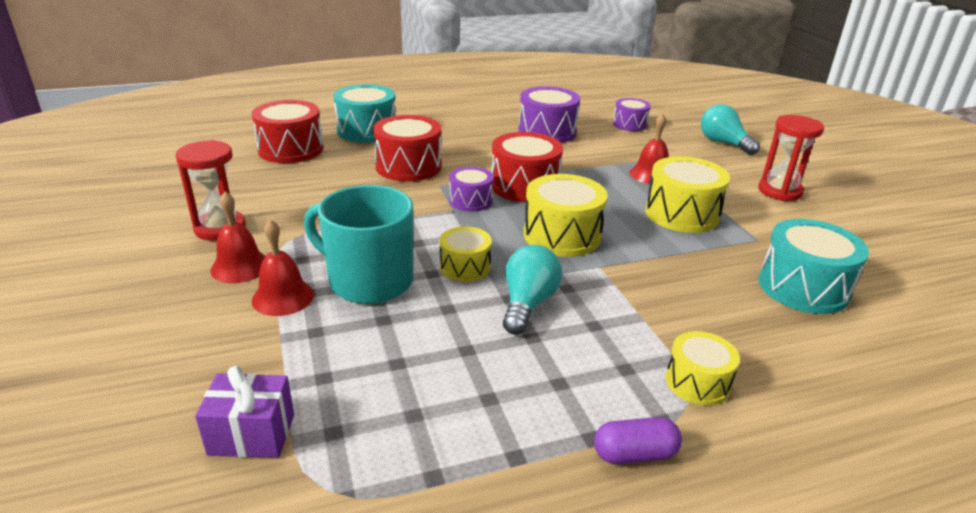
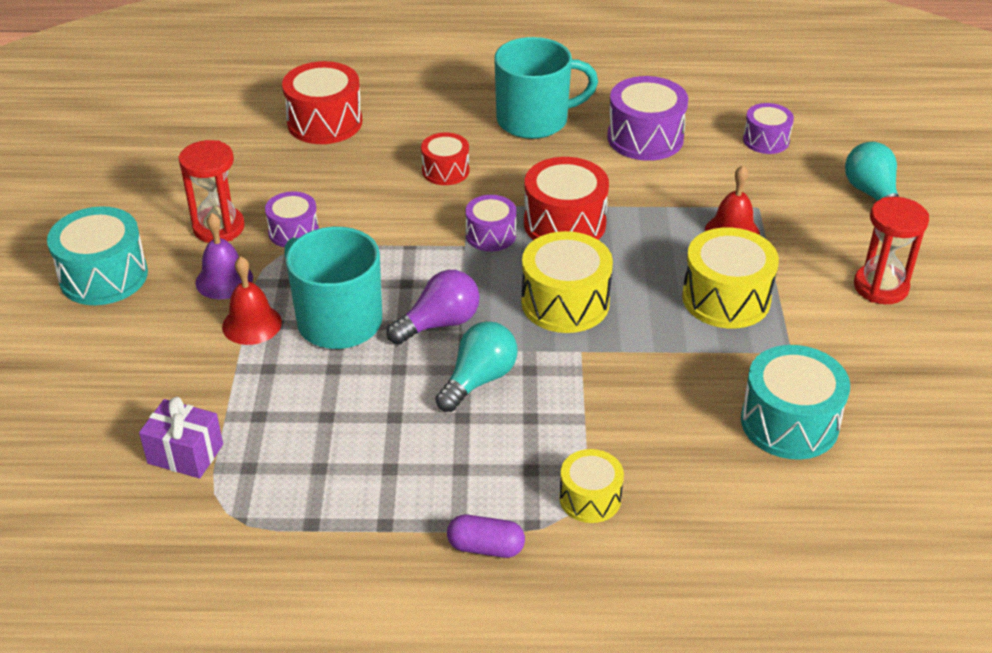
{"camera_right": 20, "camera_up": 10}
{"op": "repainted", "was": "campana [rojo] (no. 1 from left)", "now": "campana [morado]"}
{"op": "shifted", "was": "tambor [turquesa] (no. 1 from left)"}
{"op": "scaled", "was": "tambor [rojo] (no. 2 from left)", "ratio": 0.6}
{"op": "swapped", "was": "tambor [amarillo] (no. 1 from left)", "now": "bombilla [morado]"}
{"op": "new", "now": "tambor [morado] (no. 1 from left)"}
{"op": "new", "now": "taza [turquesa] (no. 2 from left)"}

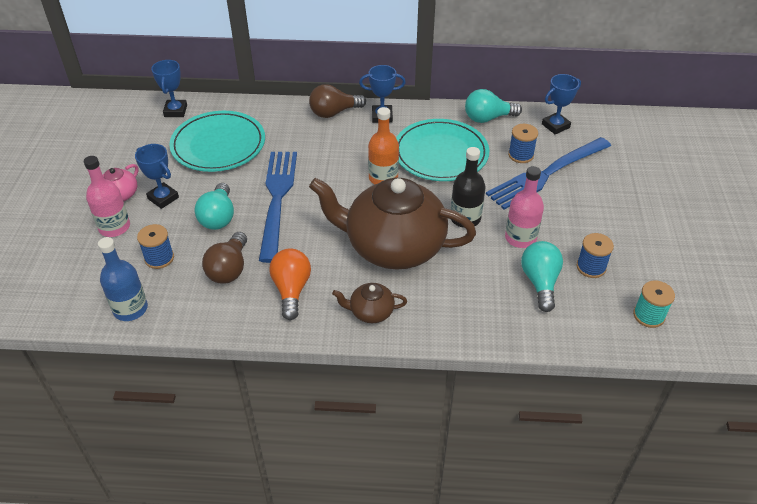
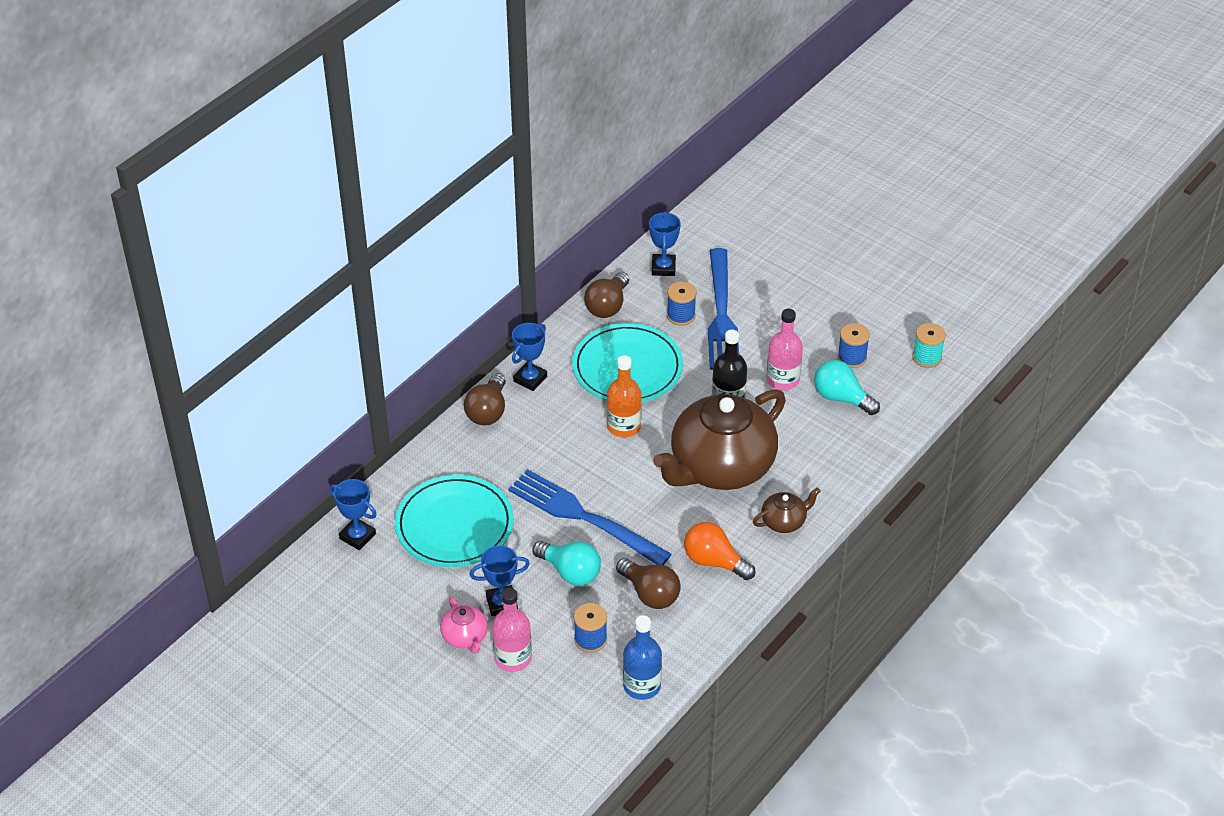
{"camera_right": -55, "camera_up": 0}
{"op": "rotated", "was": "tetera [marrón] (no. 1 from left in the first image)", "clockwise": -150}
{"op": "repainted", "was": "bombilla [turquesa] (no. 2 from left)", "now": "bombilla [marrón] (no. 2 from left)"}

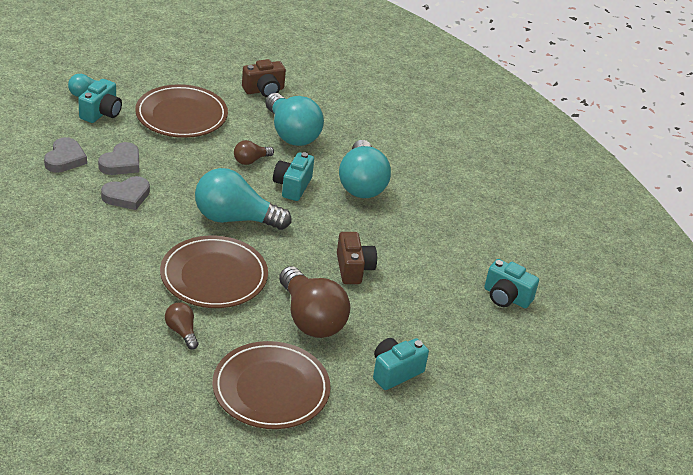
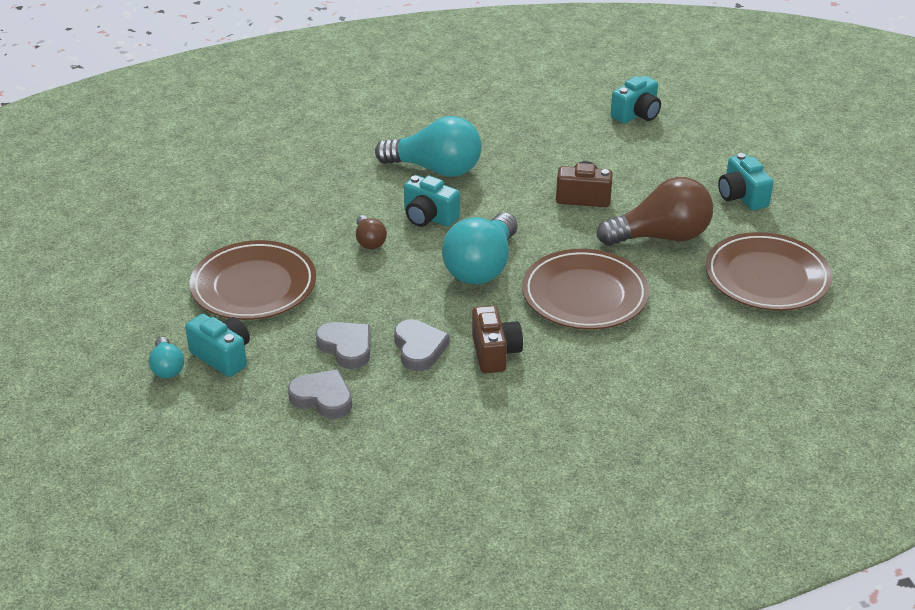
{"camera_right": -70, "camera_up": 0}
{"op": "gone", "was": "bombilla [marrón] (no. 1 from left)"}
{"op": "shifted", "was": "cámara [marrón] (no. 1 from left)"}
{"op": "gone", "was": "bombilla [turquesa] (no. 3 from left)"}

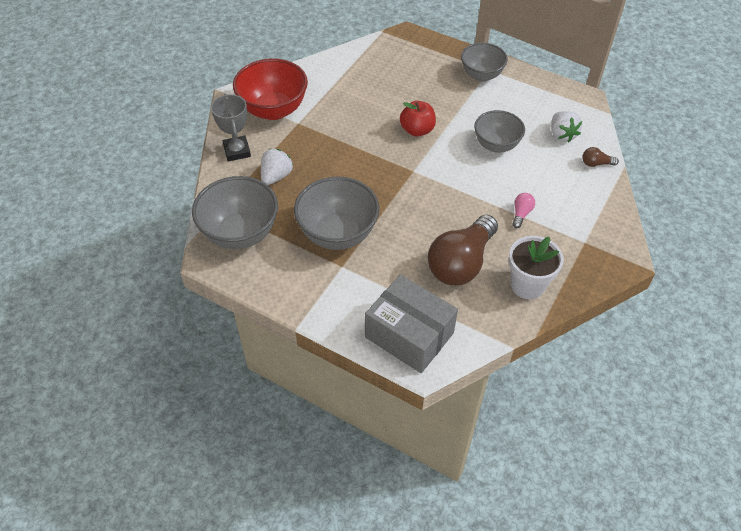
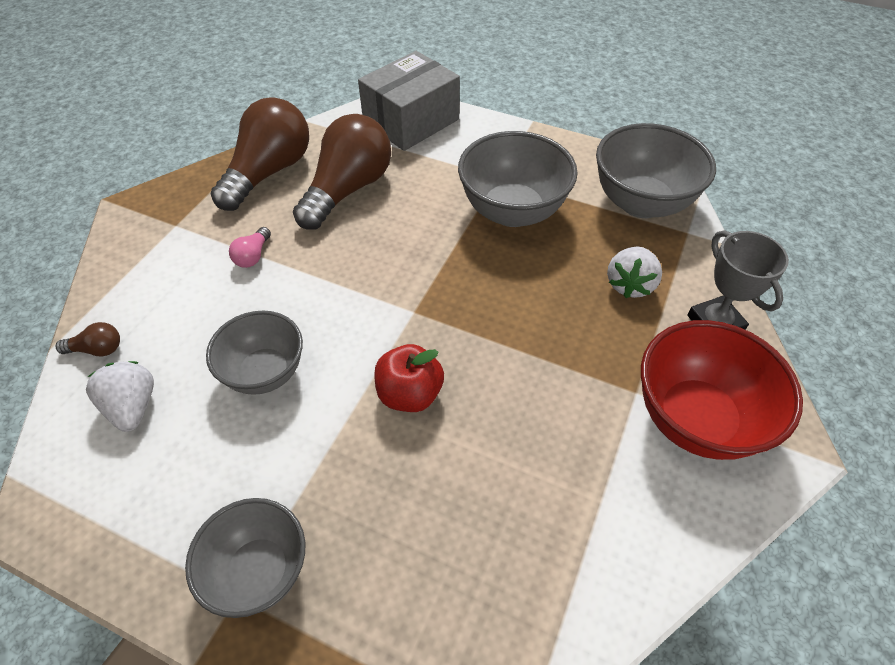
{"camera_right": 175, "camera_up": 0}
{"op": "rotated", "was": "caja [gris]", "clockwise": -75}
{"op": "swapped", "was": "maceta [blanco]", "now": "bombilla [marrón] (no. 2 from left)"}

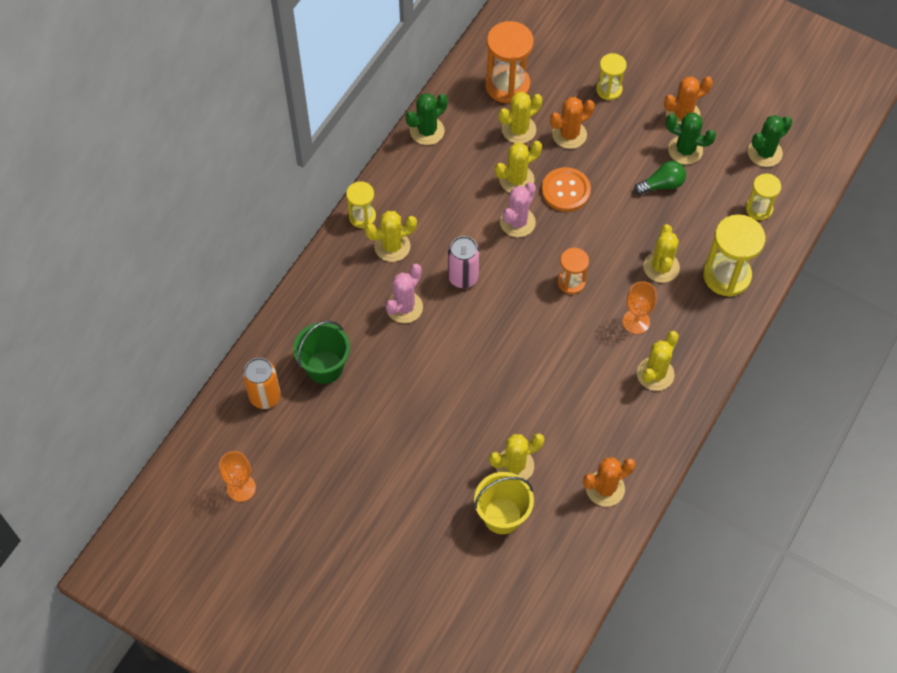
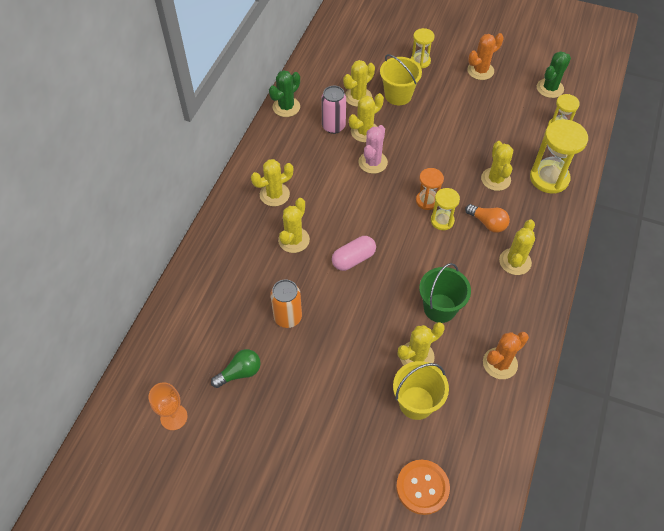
{"camera_right": -10, "camera_up": -5}
{"op": "shifted", "was": "lata [naranja]"}
{"op": "shifted", "was": "balde [verde]"}
{"op": "shifted", "was": "reloj de arena [amarillo] (no. 1 from left in the first image)", "now": "reloj de arena [amarillo] (no. 2 from left)"}
{"op": "repainted", "was": "cactus [rosa] (no. 1 from left)", "now": "cactus [amarillo] (no. 2 from left)"}
{"op": "shifted", "was": "lata [rosa]"}
{"op": "gone", "was": "reloj de arena [naranja] (no. 1 from left)"}
{"op": "shifted", "was": "botón [naranja]"}
{"op": "swapped", "was": "cactus [naranja] (no. 1 from left)", "now": "balde [amarillo] (no. 1 from left)"}
{"op": "swapped", "was": "copa [naranja] (no. 2 from left)", "now": "bombilla [naranja]"}
{"op": "shifted", "was": "bombilla [verde]"}
{"op": "gone", "was": "cactus [verde] (no. 2 from left)"}
{"op": "new", "now": "cápsula [rosa]"}

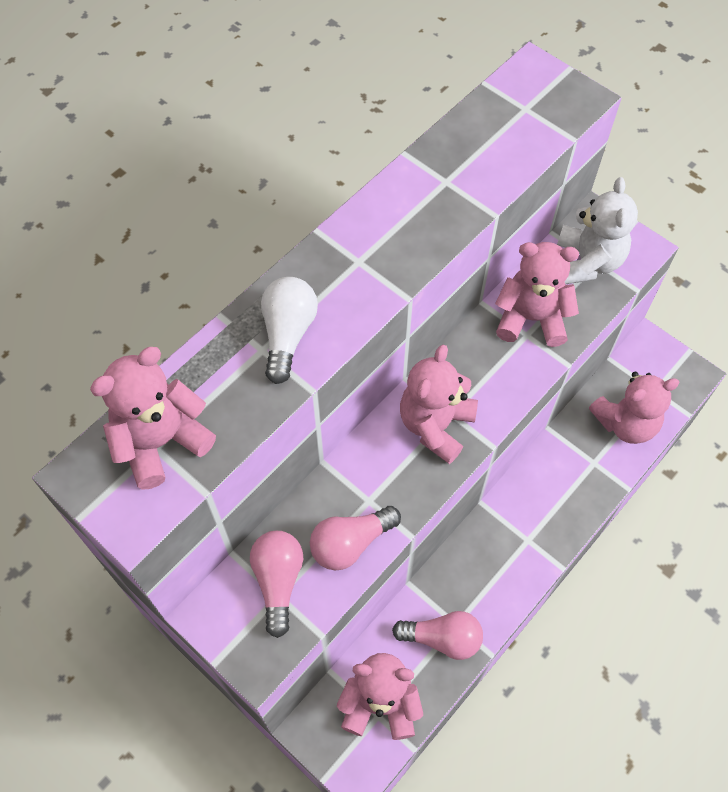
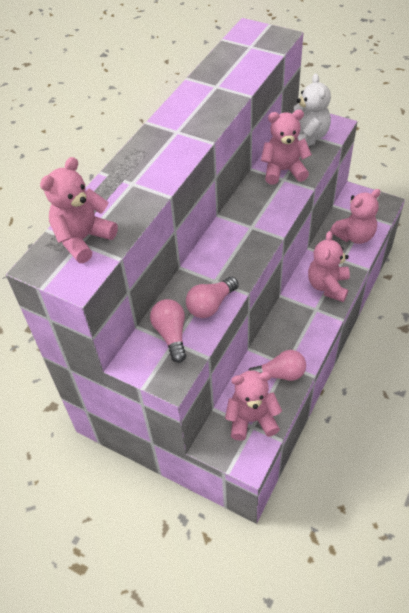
{"camera_right": -10, "camera_up": -10}
{"op": "gone", "was": "bombilla [blanco]"}
{"op": "shifted", "was": "osito [rosa] (no. 3 from left in the first image)", "now": "osito [rosa] (no. 4 from left)"}

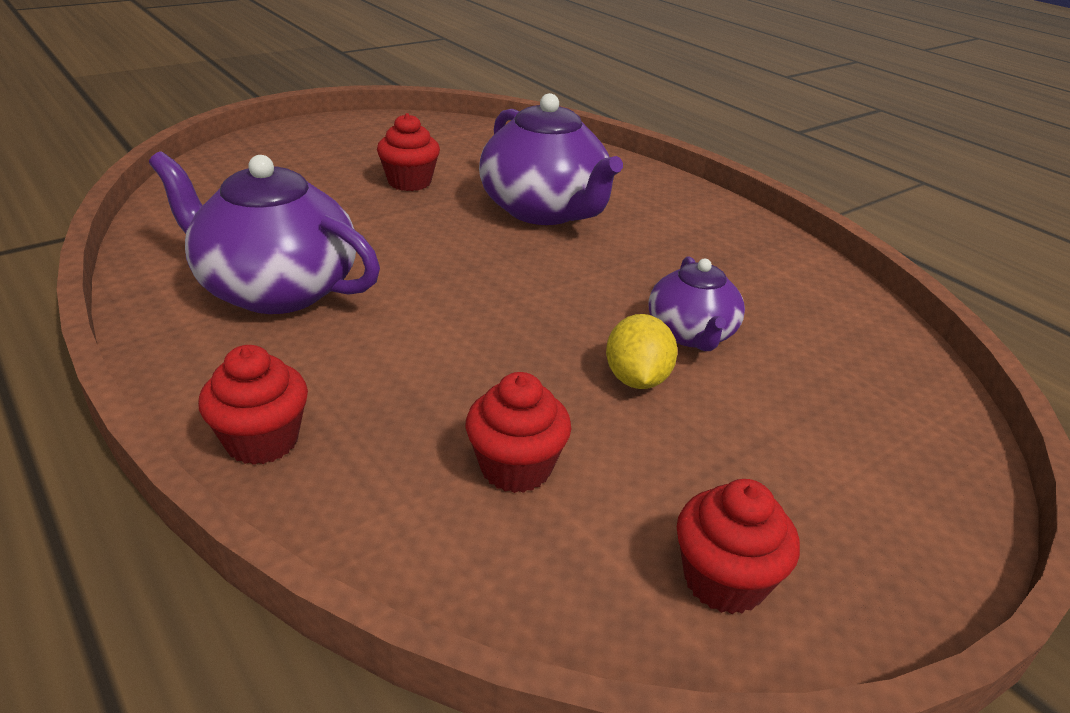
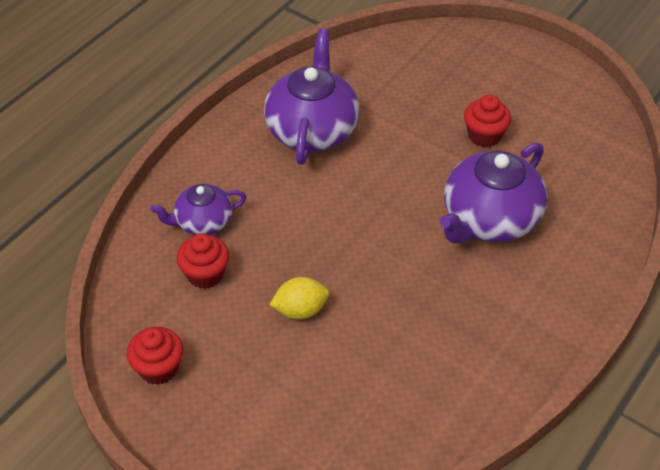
{"camera_right": 75, "camera_up": 15}
{"op": "gone", "was": "magdalena [rojo] (no. 1 from left)"}
{"op": "shifted", "was": "tetera [morado] (no. 3 from left in the first image)", "now": "tetera [morado] (no. 1 from left)"}

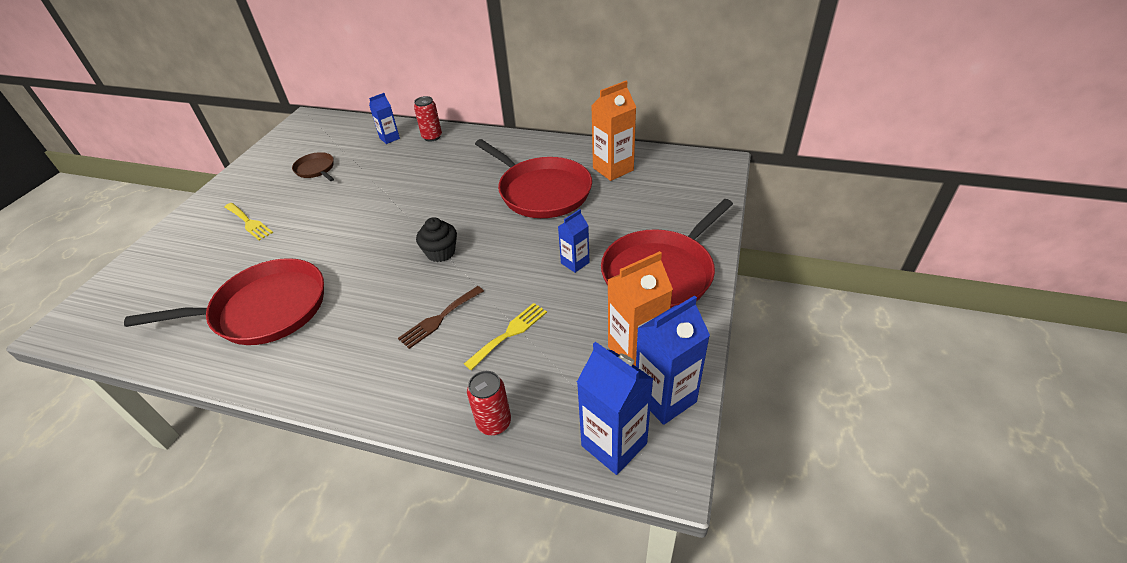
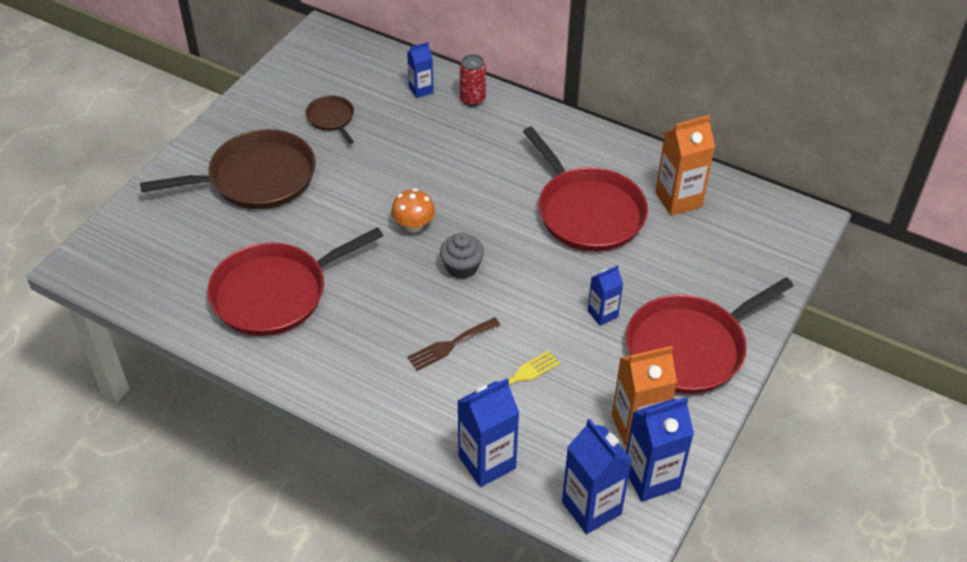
{"camera_right": 10, "camera_up": 5}
{"op": "rotated", "was": "sartén [rojo] (no. 1 from left)", "clockwise": 150}
{"op": "swapped", "was": "tenedor [amarillo] (no. 1 from left)", "now": "sartén [marrón] (no. 1 from left)"}
{"op": "repainted", "was": "magdalena [negro]", "now": "magdalena [gris]"}
{"op": "swapped", "was": "lata [rojo] (no. 2 from left)", "now": "cartón de leche [azul] (no. 2 from left)"}
{"op": "new", "now": "seta [naranja]"}

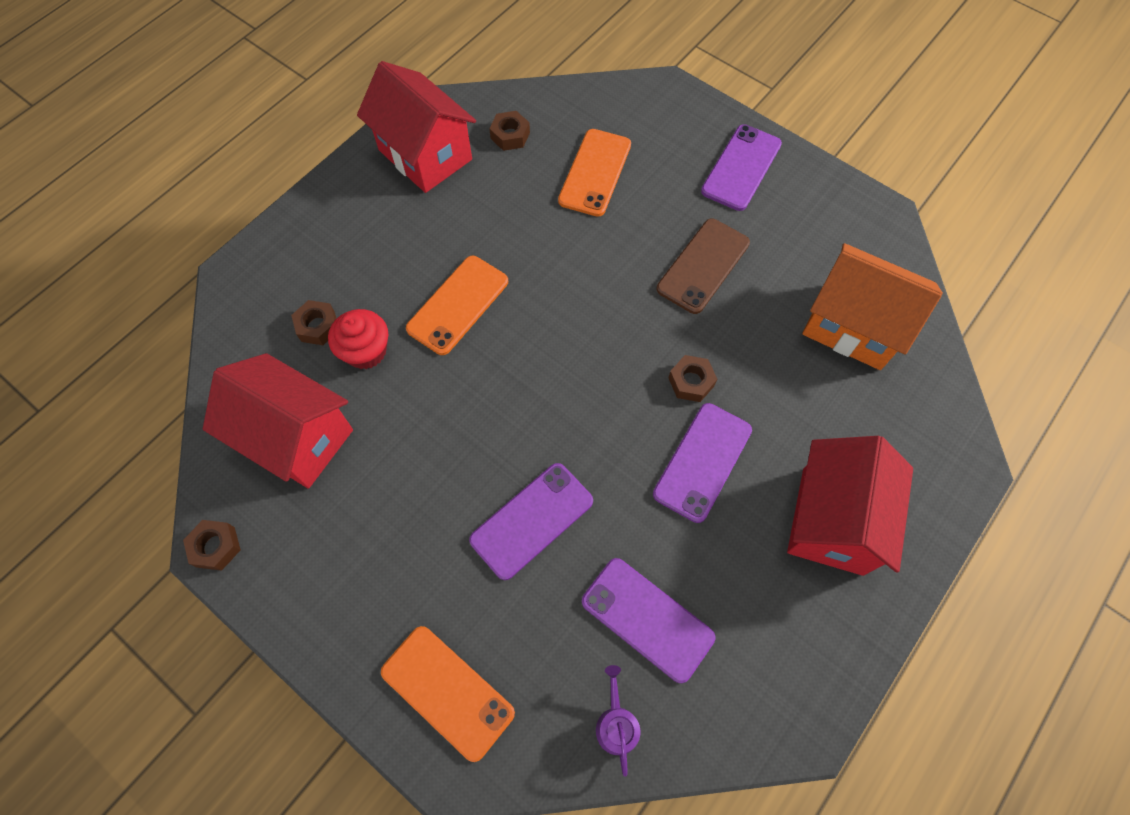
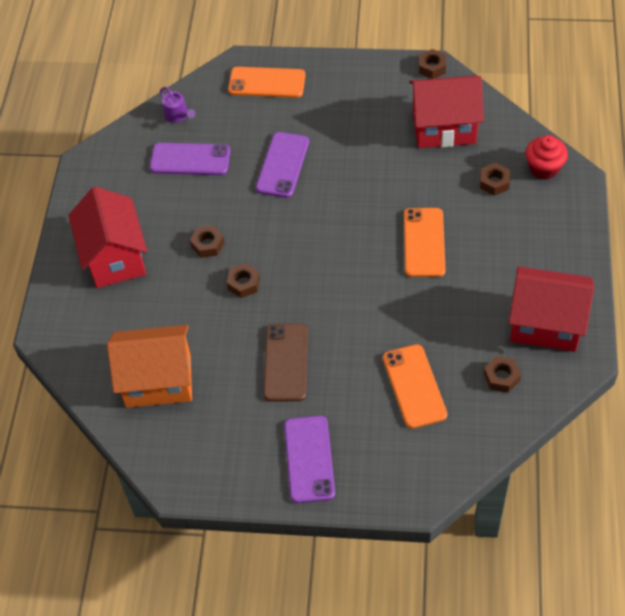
{"camera_right": 150, "camera_up": -10}
{"op": "shifted", "was": "magdalena [rojo]"}
{"op": "swapped", "was": "móvil [morado] (no. 3 from left)", "now": "tuerca [marrón] (no. 1 from left)"}

